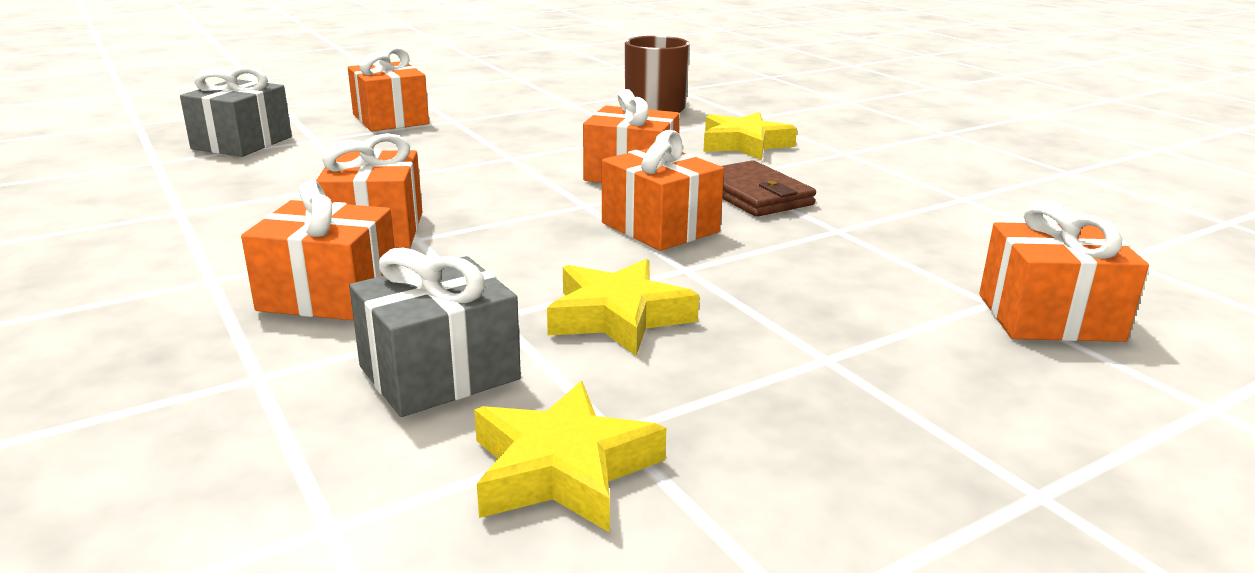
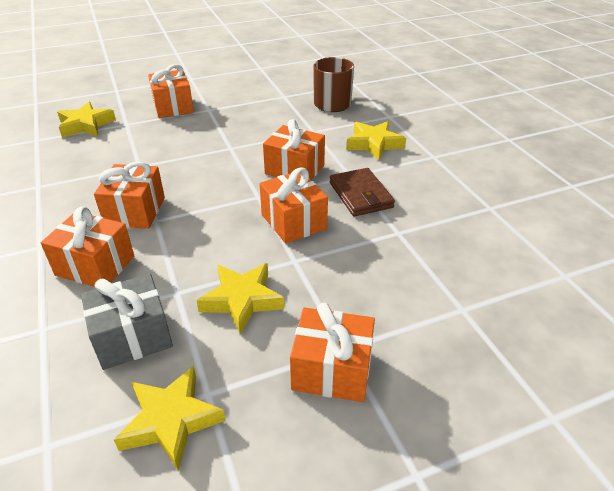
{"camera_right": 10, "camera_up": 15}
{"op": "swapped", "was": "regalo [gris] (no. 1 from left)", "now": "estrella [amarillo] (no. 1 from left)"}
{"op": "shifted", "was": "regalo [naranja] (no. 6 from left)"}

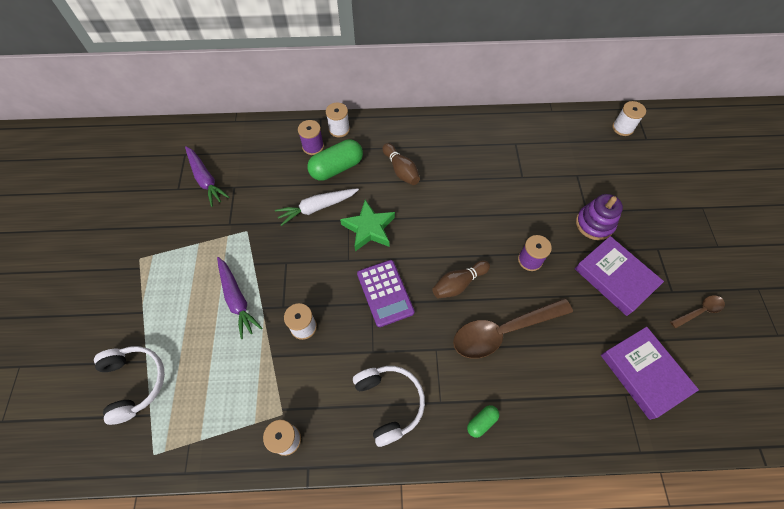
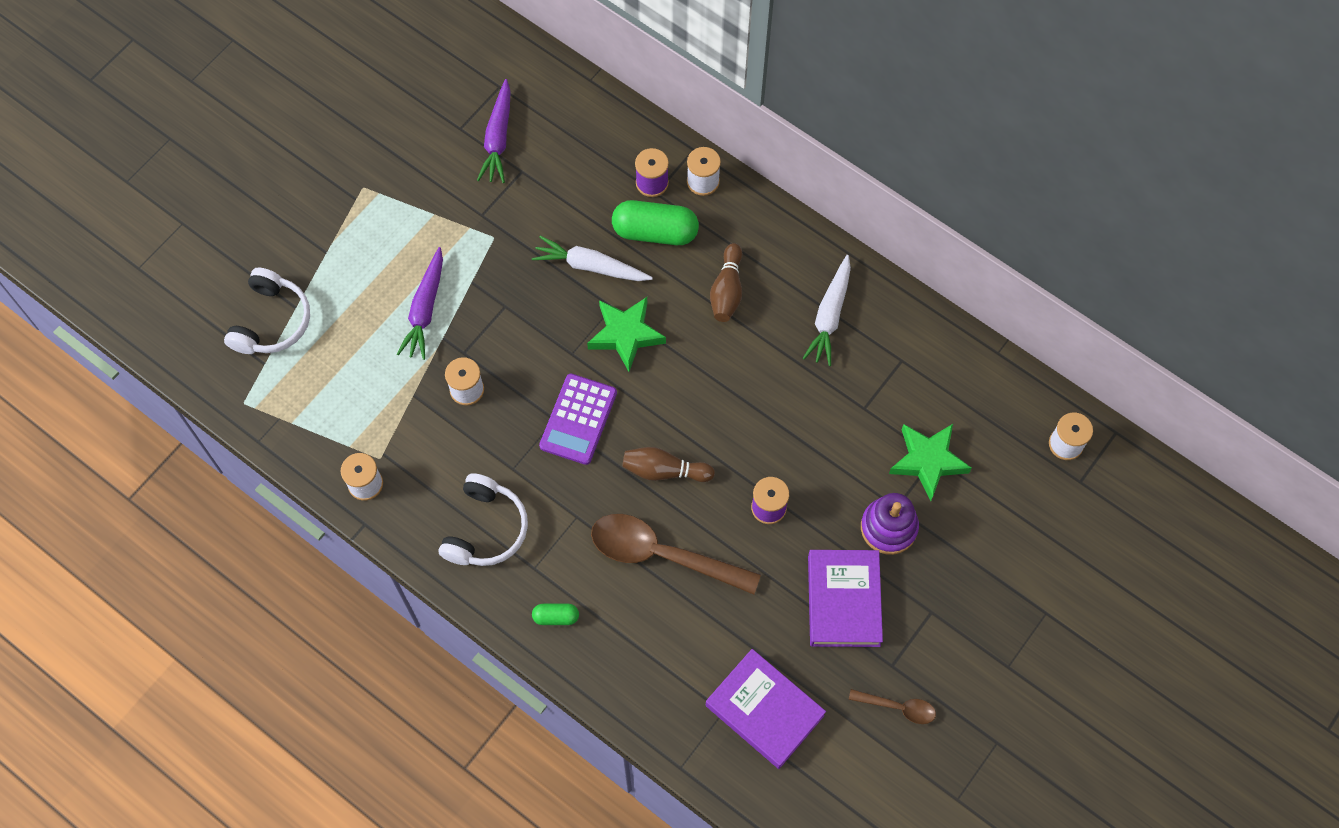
{"camera_right": 40, "camera_up": 5}
{"op": "rotated", "was": "libro [morado] (no. 2 from left in the first image)", "clockwise": -60}
{"op": "new", "now": "zanahoria [blanco] (no. 2 from left)"}
{"op": "new", "now": "estrella [verde] (no. 2 from left)"}

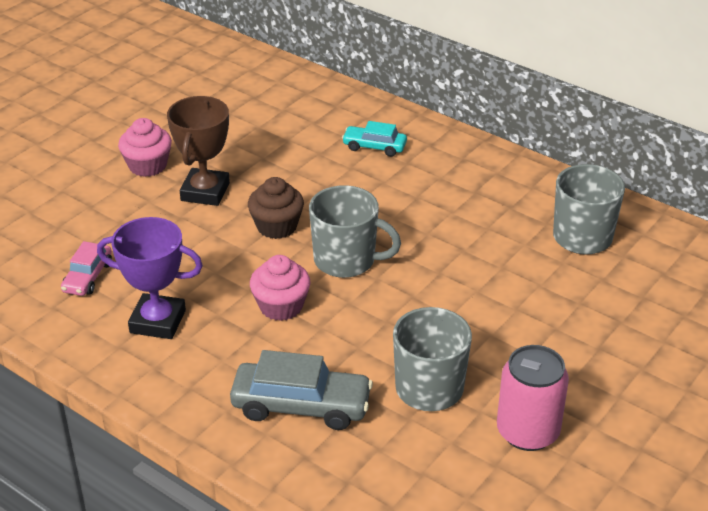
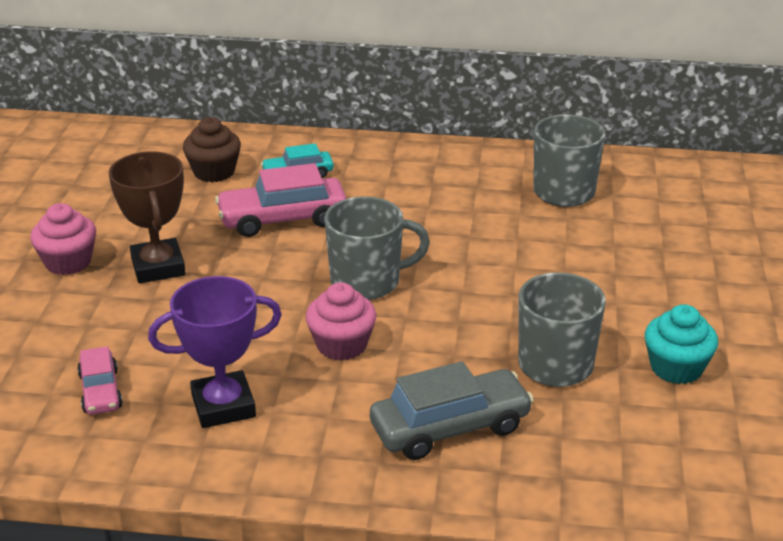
{"camera_right": -30, "camera_up": -5}
{"op": "shifted", "was": "magdalena [marrón]"}
{"op": "swapped", "was": "lata [rosa]", "now": "magdalena [turquesa]"}
{"op": "new", "now": "coche [rosa] (no. 2 from left)"}

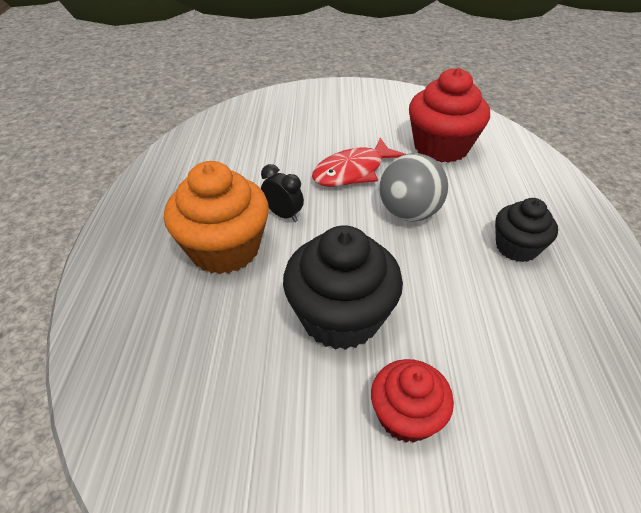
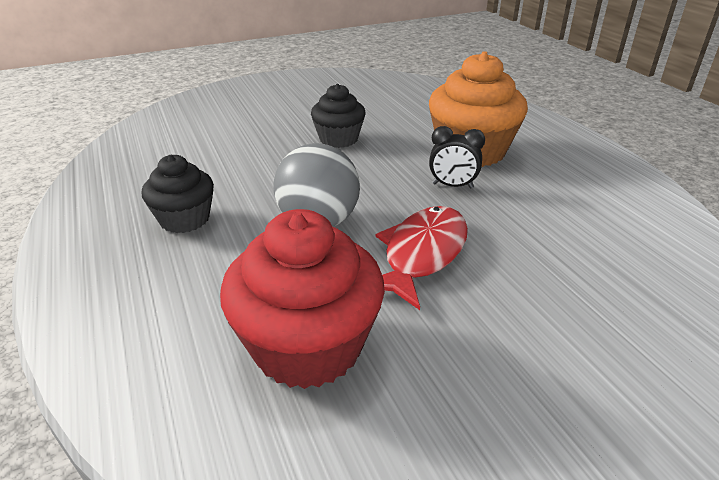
{"camera_right": 155, "camera_up": -10}
{"op": "scaled", "was": "magdalena [negro] (no. 1 from left in the first image)", "ratio": 0.6}
{"op": "gone", "was": "magdalena [rojo] (no. 1 from left)"}

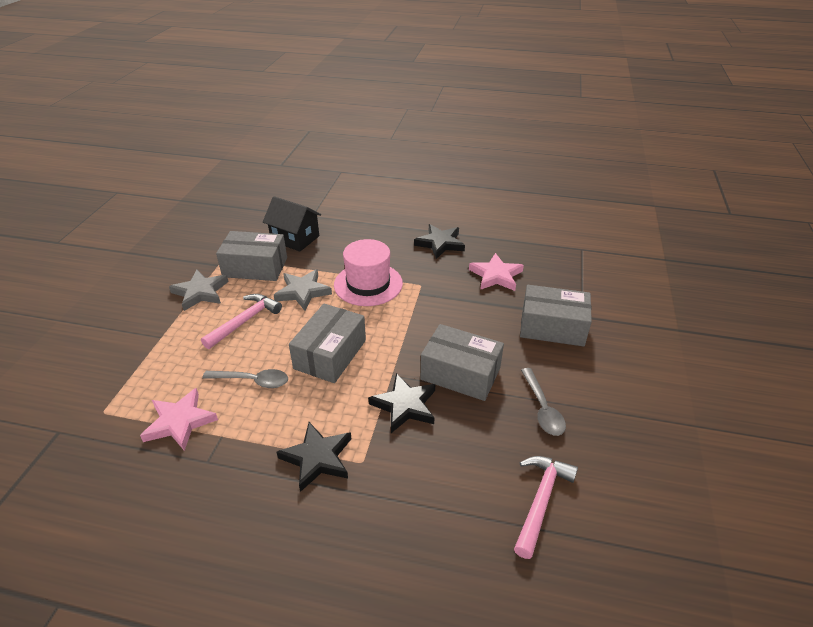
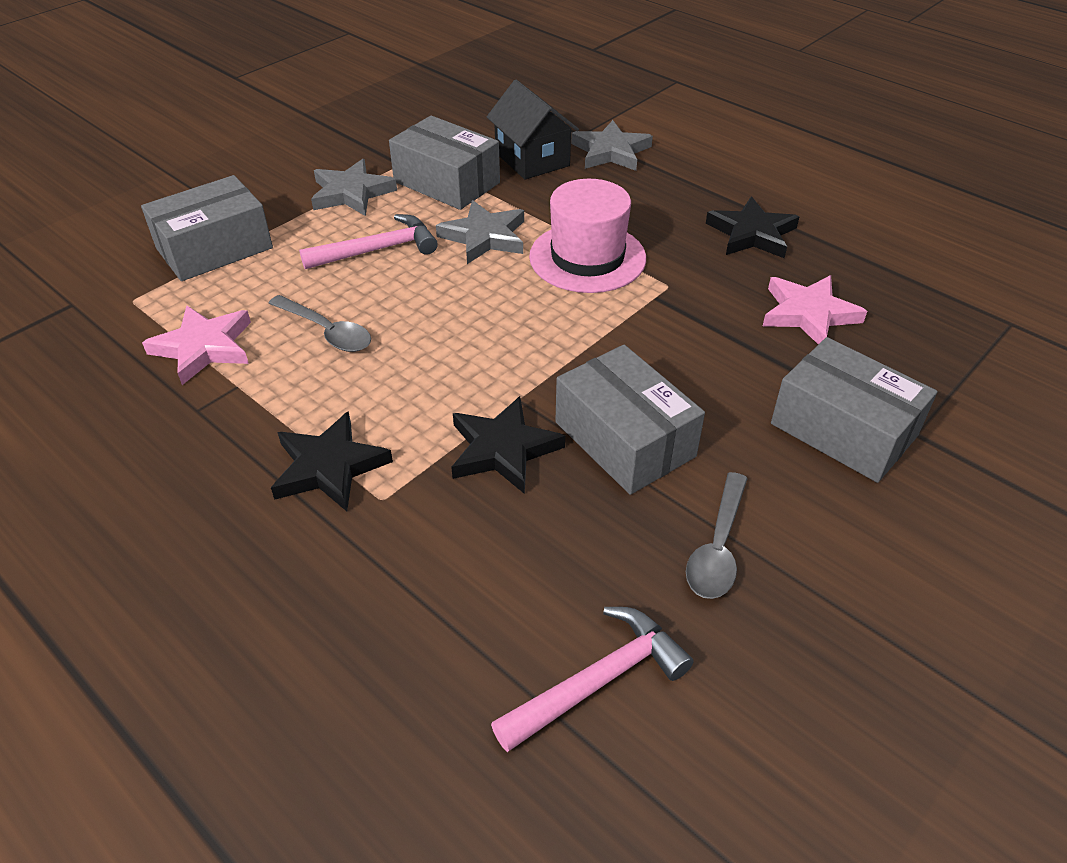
{"camera_right": 30, "camera_up": 5}
{"op": "shifted", "was": "caja [gris] (no. 2 from left in the first image)", "now": "caja [gris] (no. 1 from left)"}
{"op": "new", "now": "estrella [gris] (no. 3 from left)"}

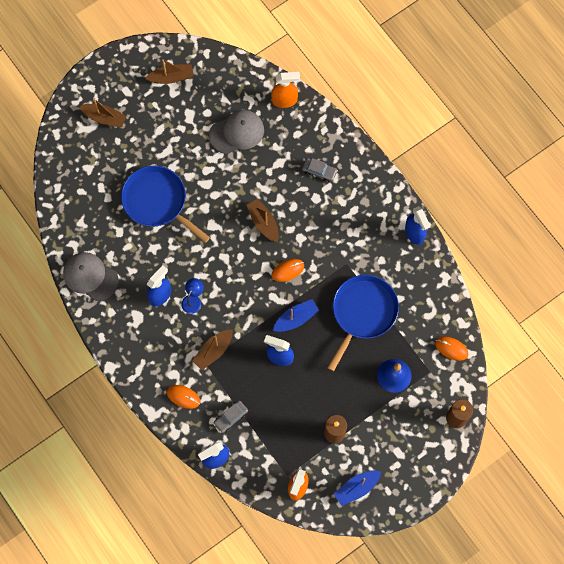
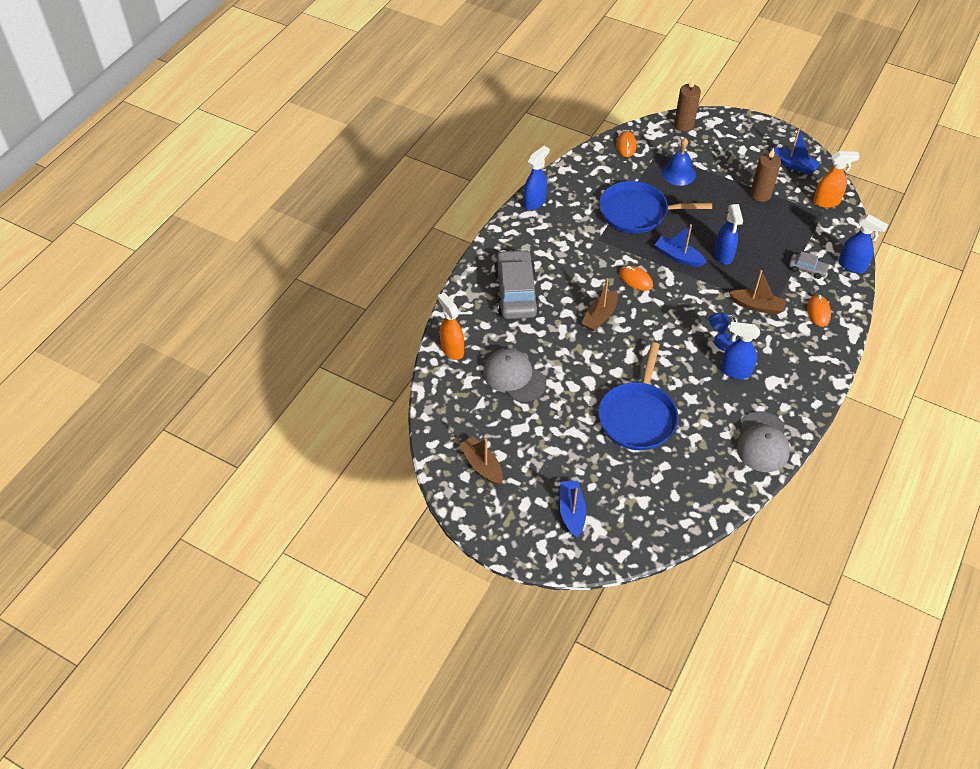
{"camera_right": -115, "camera_up": -20}
{"op": "repainted", "was": "barco [marrón] (no. 1 from left)", "now": "barco [azul] (no. 1 from left)"}
{"op": "scaled", "was": "coche [gris] (no. 2 from left in the first image)", "ratio": 2.14}

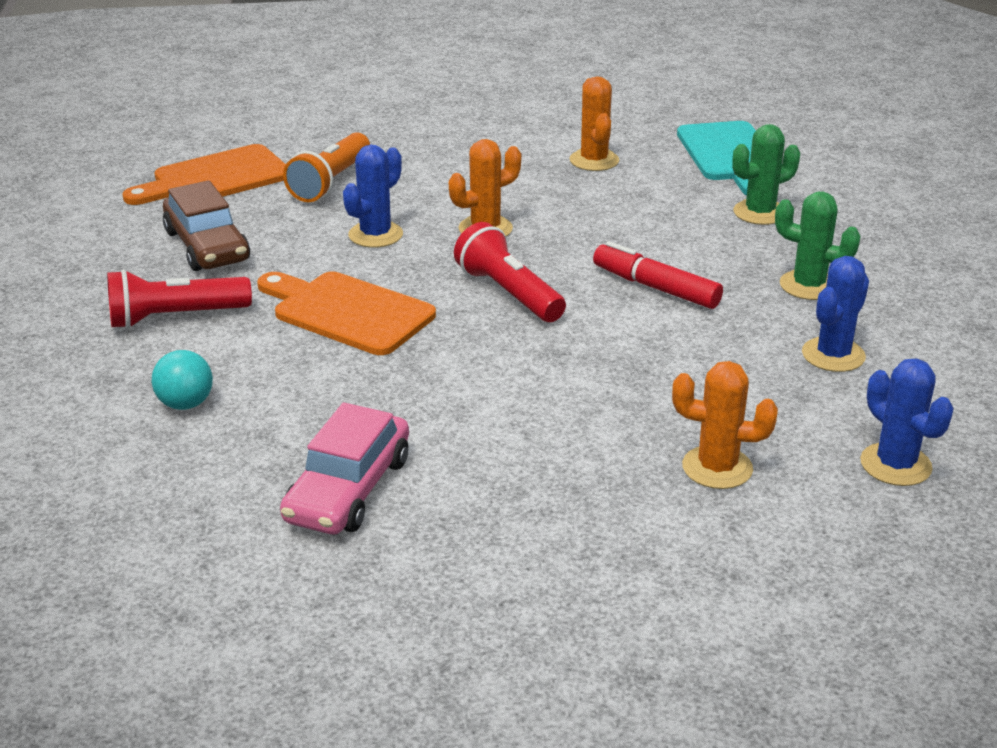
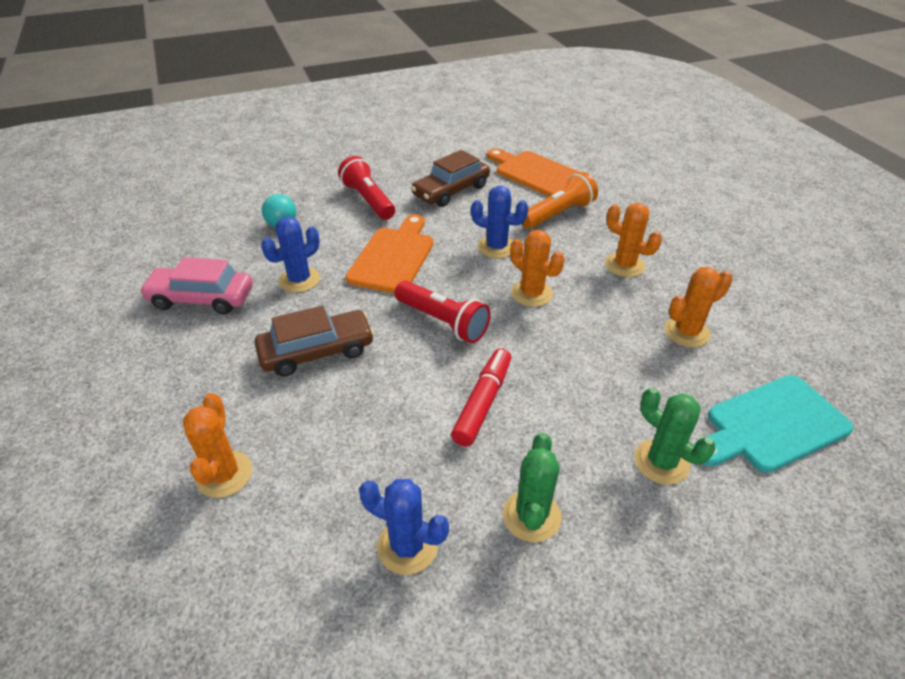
{"camera_right": 75, "camera_up": 10}
{"op": "rotated", "was": "lámpara de mano [naranja]", "clockwise": 135}
{"op": "rotated", "was": "lámpara de mano [rojo] (no. 2 from left)", "clockwise": 90}
{"op": "shifted", "was": "cactus [azul] (no. 3 from left in the first image)", "now": "cactus [azul] (no. 1 from left)"}
{"op": "new", "now": "coche [marrón] (no. 1 from left)"}
{"op": "new", "now": "cactus [naranja] (no. 3 from left)"}

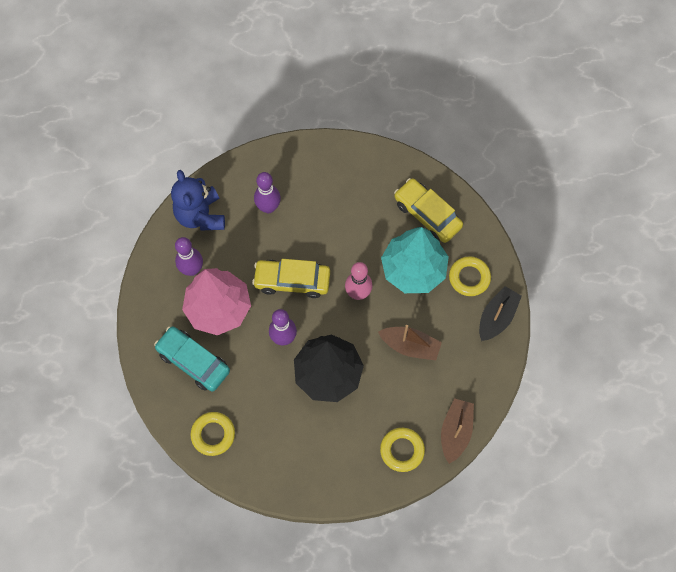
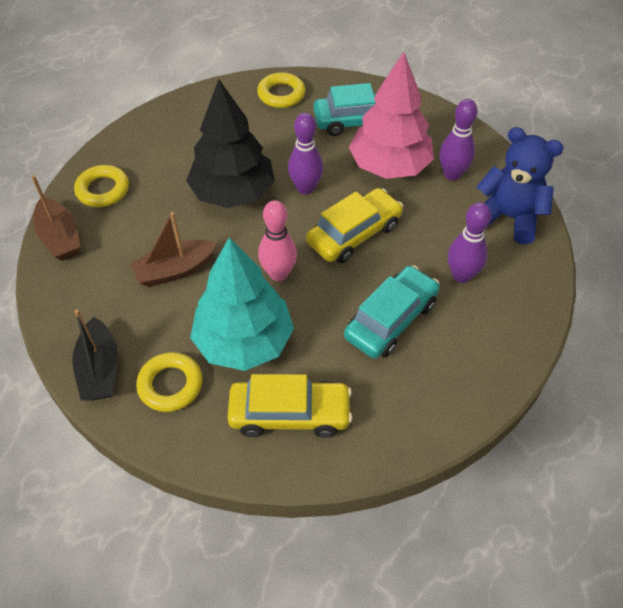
{"camera_right": 135, "camera_up": -15}
{"op": "new", "now": "coche [turquesa] (no. 2 from left)"}

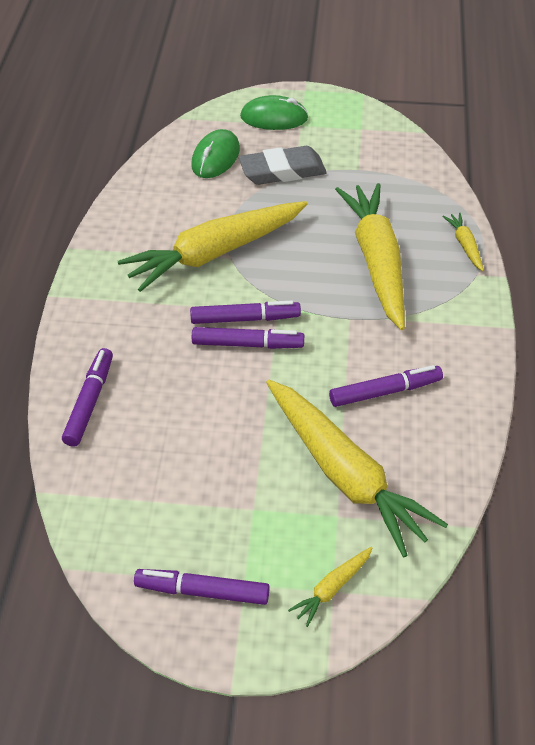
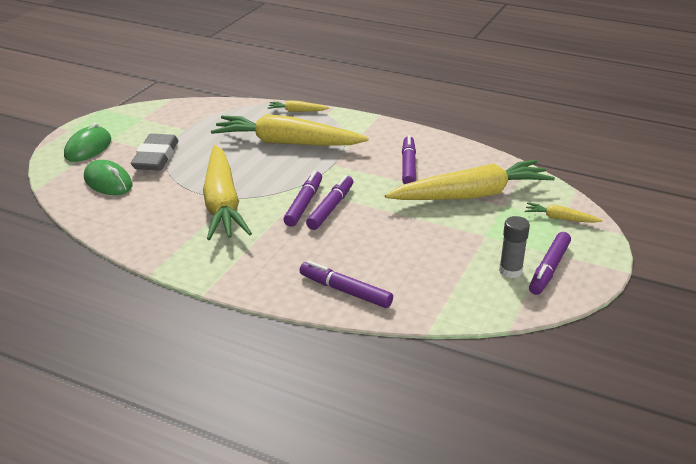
{"camera_right": -70, "camera_up": -15}
{"op": "rotated", "was": "zanahoria [amarillo] (no. 2 from left in the first image)", "clockwise": 135}
{"op": "new", "now": "barra de pegamento [gris]"}

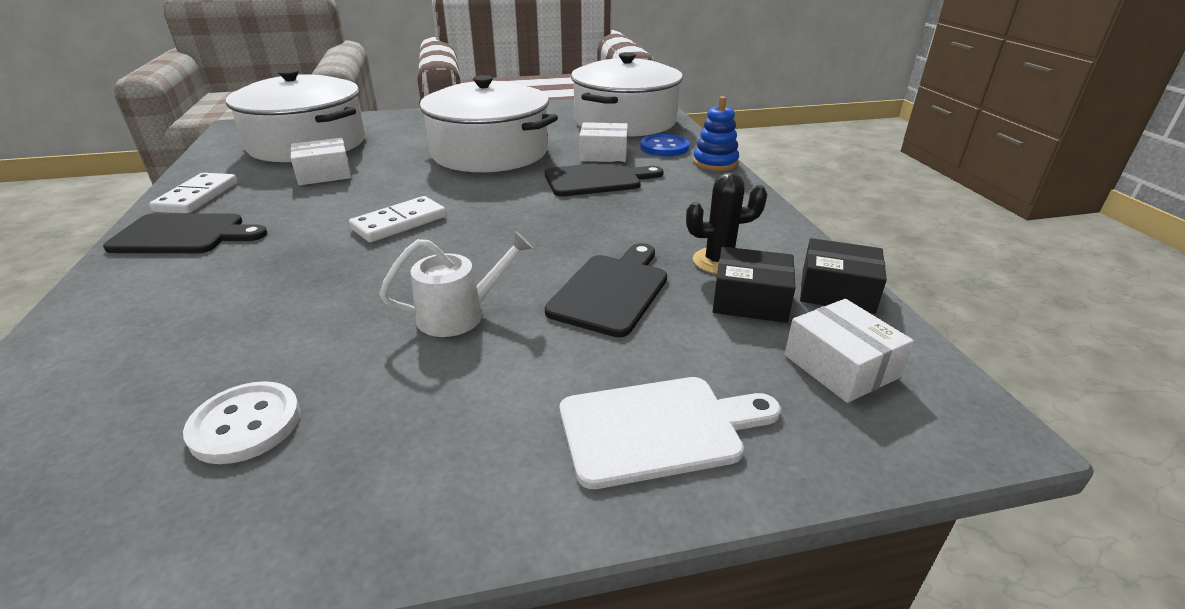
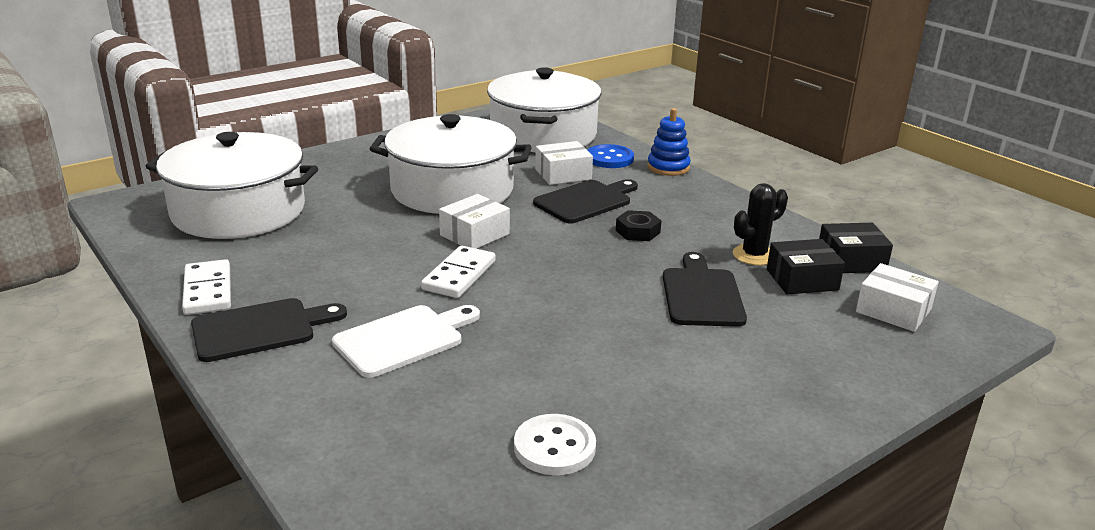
{"camera_right": -25, "camera_up": -5}
{"op": "shifted", "was": "caja [blanco] (no. 1 from left)"}
{"op": "gone", "was": "regadera [blanco]"}
{"op": "shifted", "was": "tabla de cortar [blanco]"}
{"op": "new", "now": "tuerca [negro]"}

